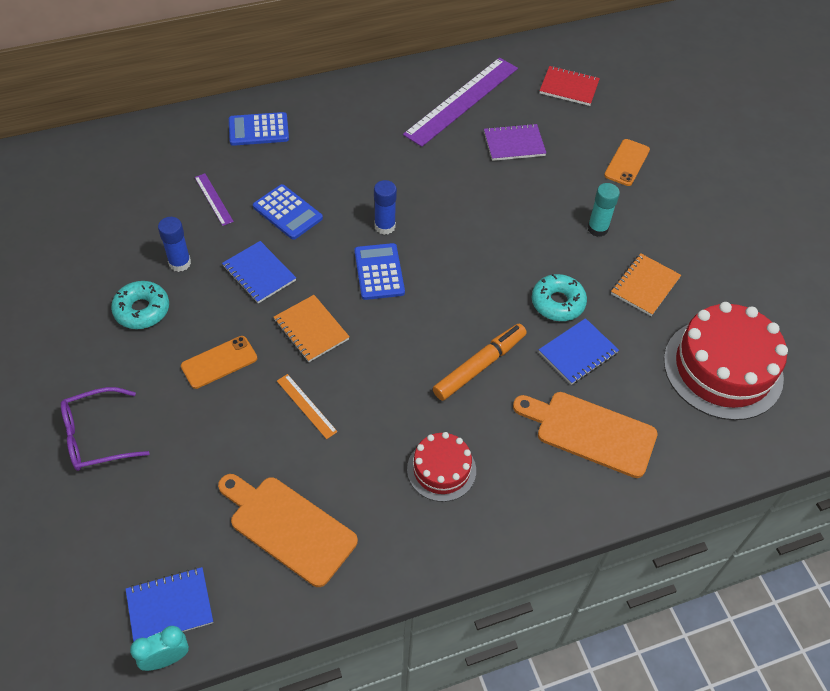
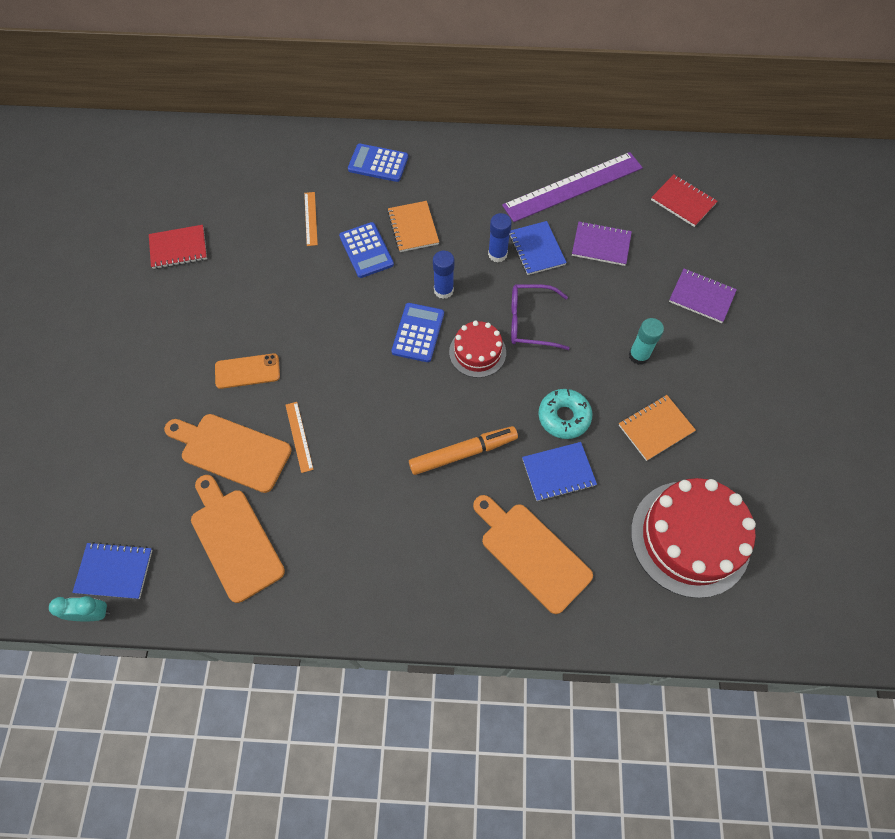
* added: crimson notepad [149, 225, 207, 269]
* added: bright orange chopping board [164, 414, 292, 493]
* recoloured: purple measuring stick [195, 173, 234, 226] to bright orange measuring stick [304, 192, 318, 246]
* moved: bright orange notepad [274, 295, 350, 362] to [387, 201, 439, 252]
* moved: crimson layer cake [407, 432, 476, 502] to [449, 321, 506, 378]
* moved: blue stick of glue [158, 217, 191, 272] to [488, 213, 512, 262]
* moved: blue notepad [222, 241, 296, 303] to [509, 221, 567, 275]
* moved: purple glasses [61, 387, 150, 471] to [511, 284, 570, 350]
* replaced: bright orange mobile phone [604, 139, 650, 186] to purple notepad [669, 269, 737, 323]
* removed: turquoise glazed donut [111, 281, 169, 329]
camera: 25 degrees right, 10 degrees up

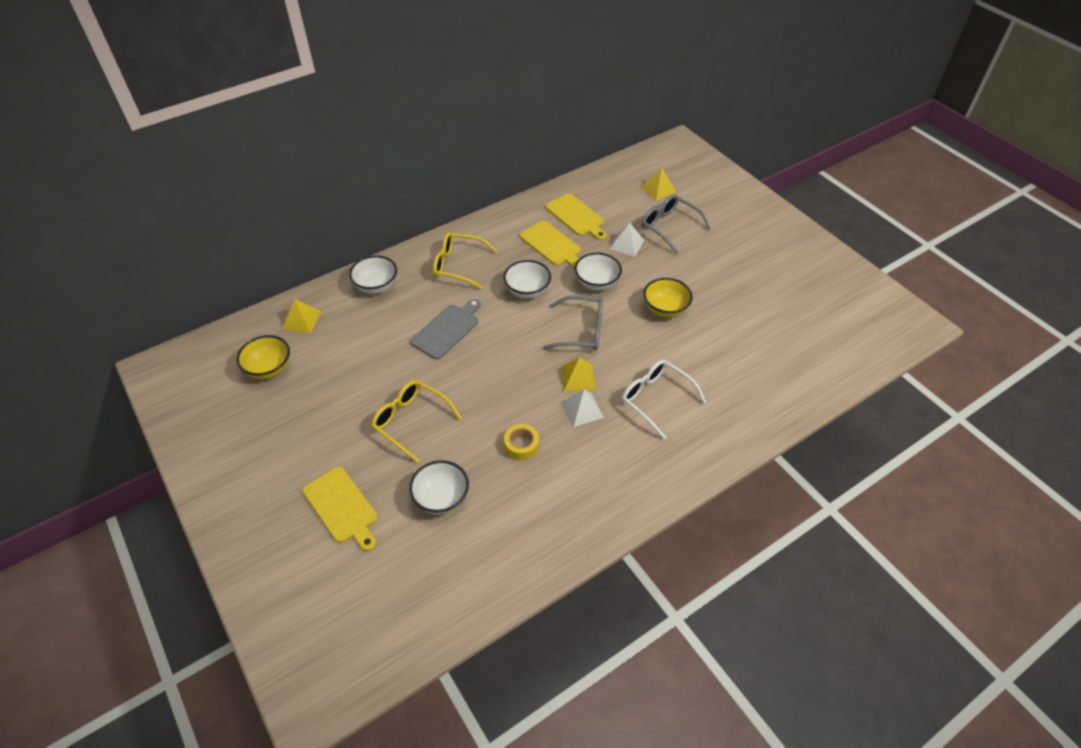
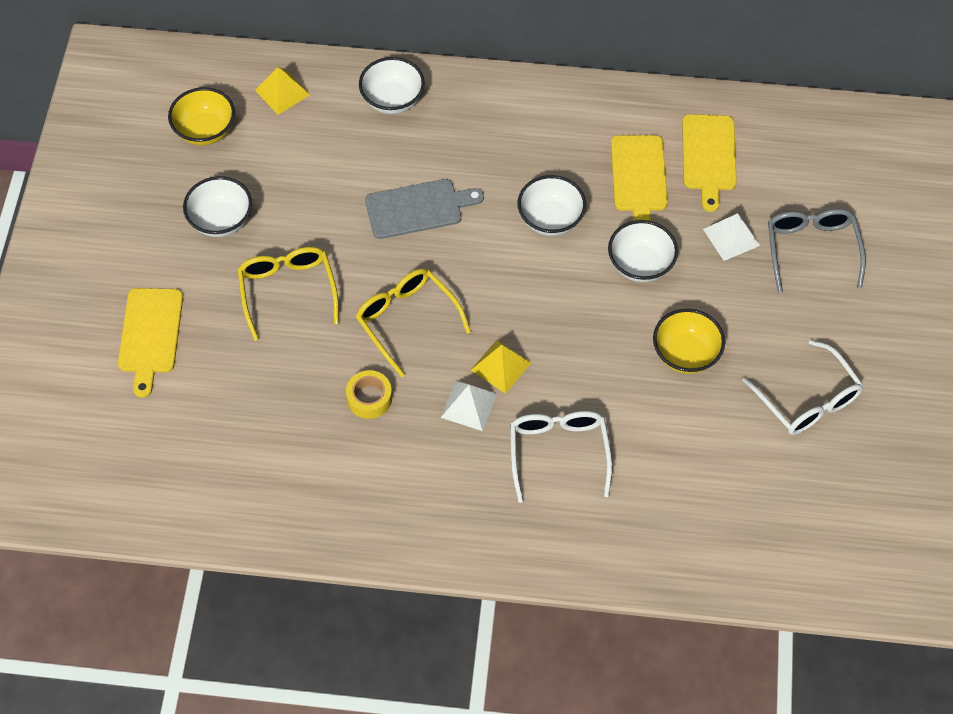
* moved: white serving bowl [409, 460, 469, 514] to [183, 176, 252, 237]
* moved: golden glasses [433, 232, 497, 289] to [356, 268, 471, 377]
* added: white glasses [742, 340, 864, 435]
* removed: grey glasses [543, 296, 603, 351]
* removed: golden pyramid shape [641, 168, 676, 200]
camera: 40 degrees right, 10 degrees up

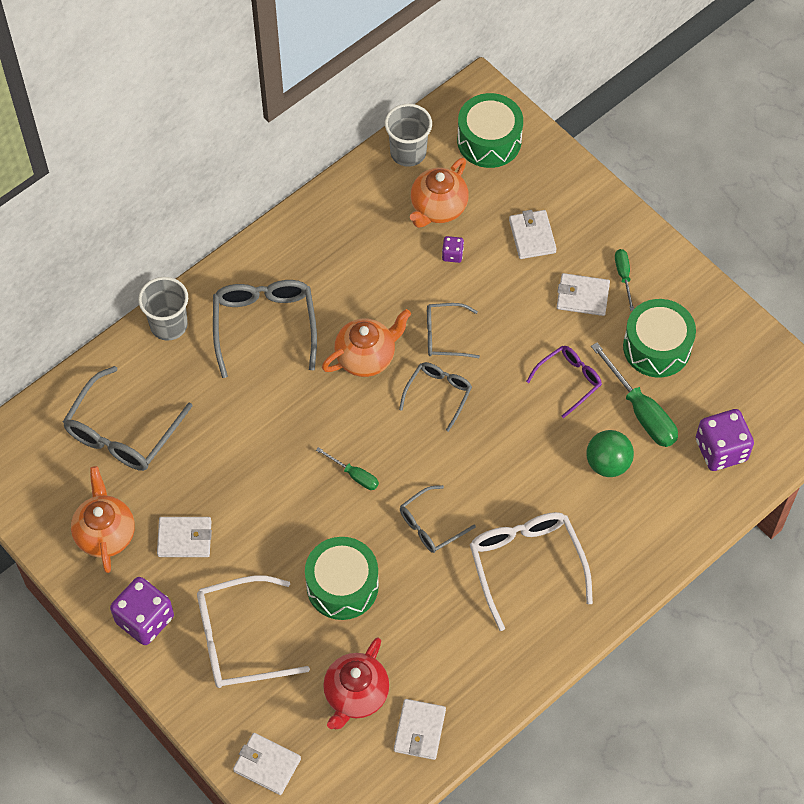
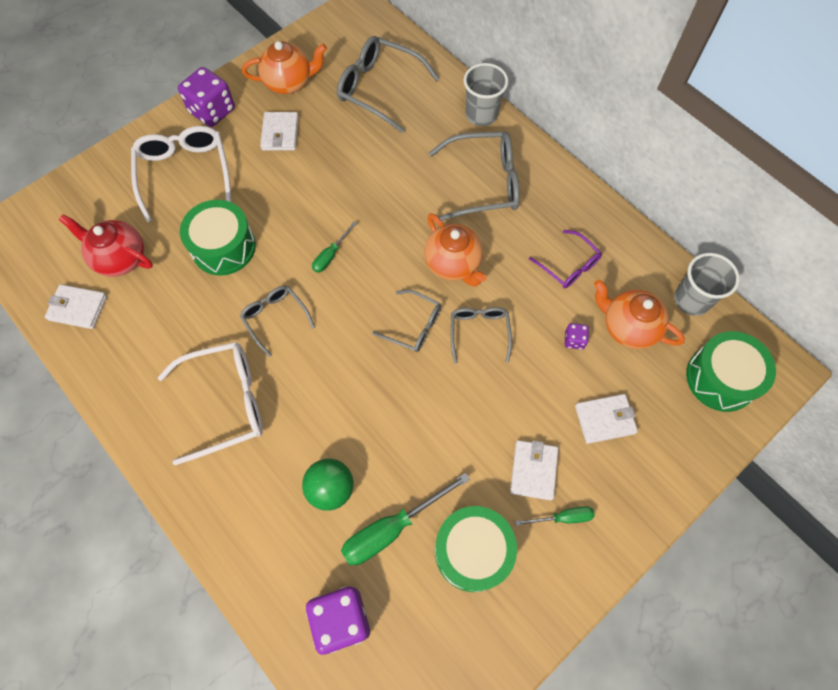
* moved: purple glasses [526, 346, 602, 418] to [529, 230, 602, 288]
* removed: white wallet [233, 733, 301, 795]
camera: 90 degrees right, 5 degrees up

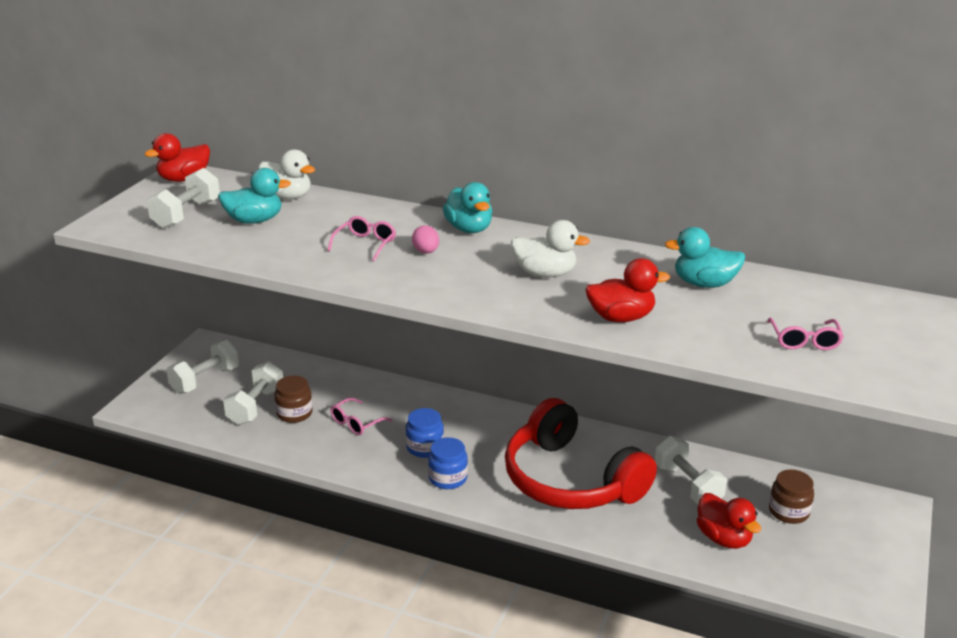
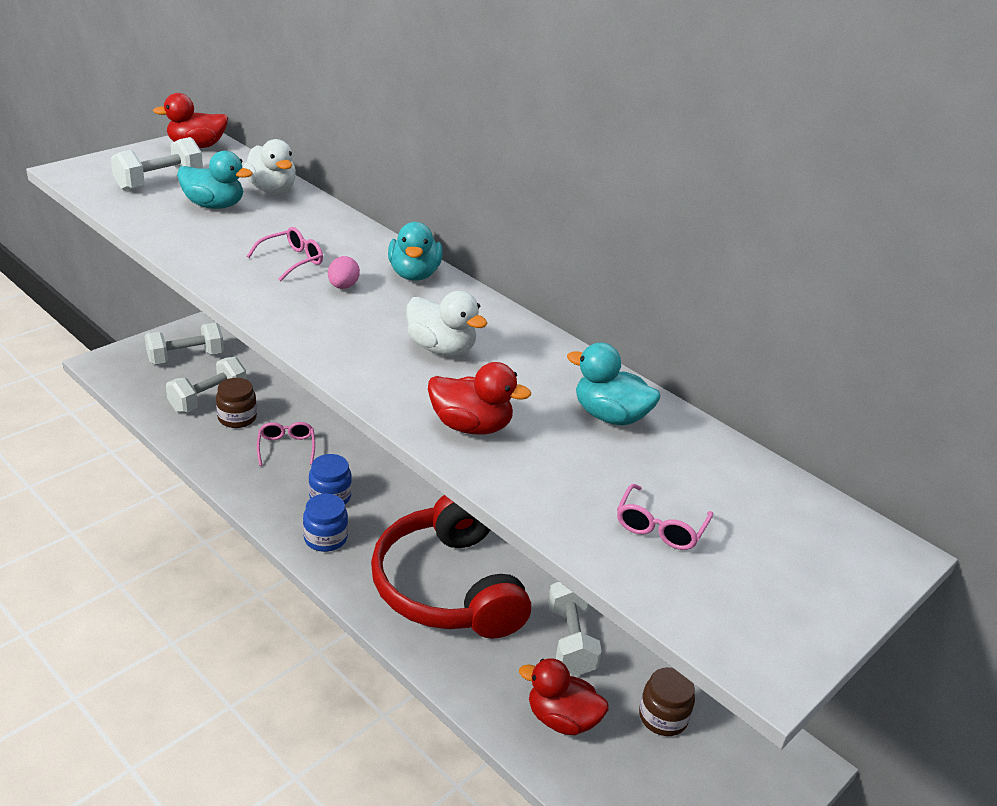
* turned: rosy glasses [330, 398, 392, 435] = [257, 422, 315, 466] 105 degrees clockwise
* turned: crimson toy duck [697, 493, 761, 549] = [519, 658, 609, 735] 120 degrees clockwise
camera: 20 degrees right, 5 degrees up

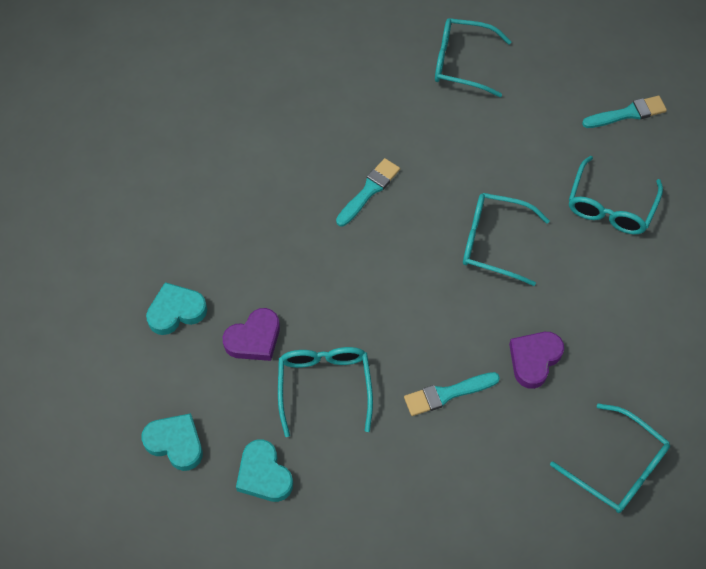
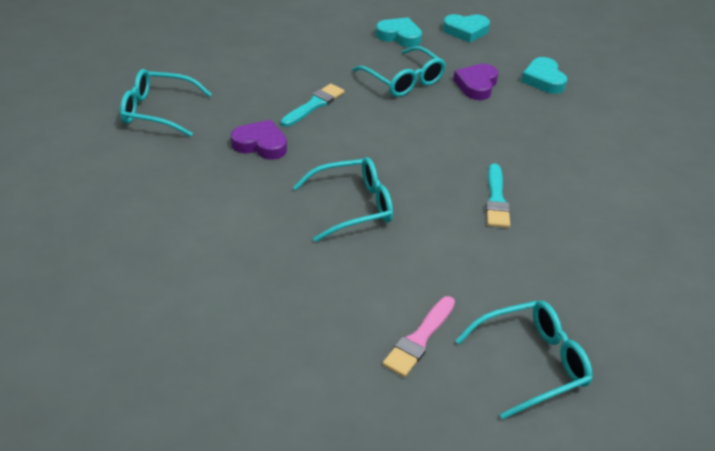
* turned: purple heart [509, 332, 564, 389] = [231, 120, 287, 160] 75 degrees counterclockwise
* added: rosy brush [383, 296, 455, 377]
* turned: turquoise heart [146, 282, 207, 335] = [521, 57, 567, 94] 135 degrees clockwise
* removed: turquoise glasses [569, 156, 663, 235]
* removed: turquoise brush [582, 96, 667, 128]
camera: 145 degrees right, 20 degrees down

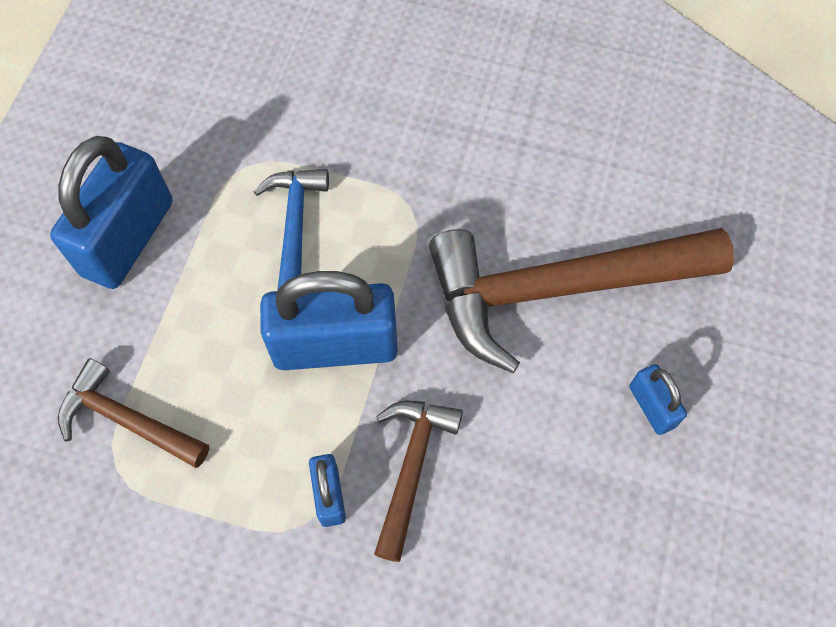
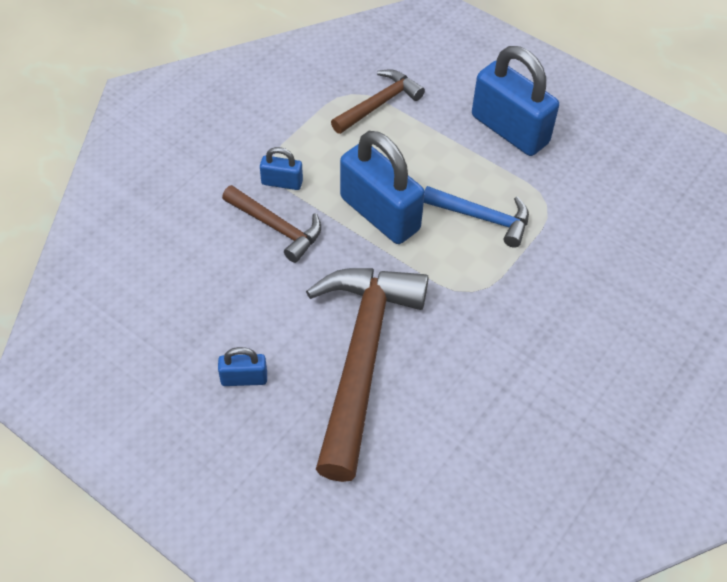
* turned: blue padlock [260, 271, 398, 370] = [340, 131, 425, 244] 60 degrees counterclockwise
camera: 110 degrees right, 10 degrees down

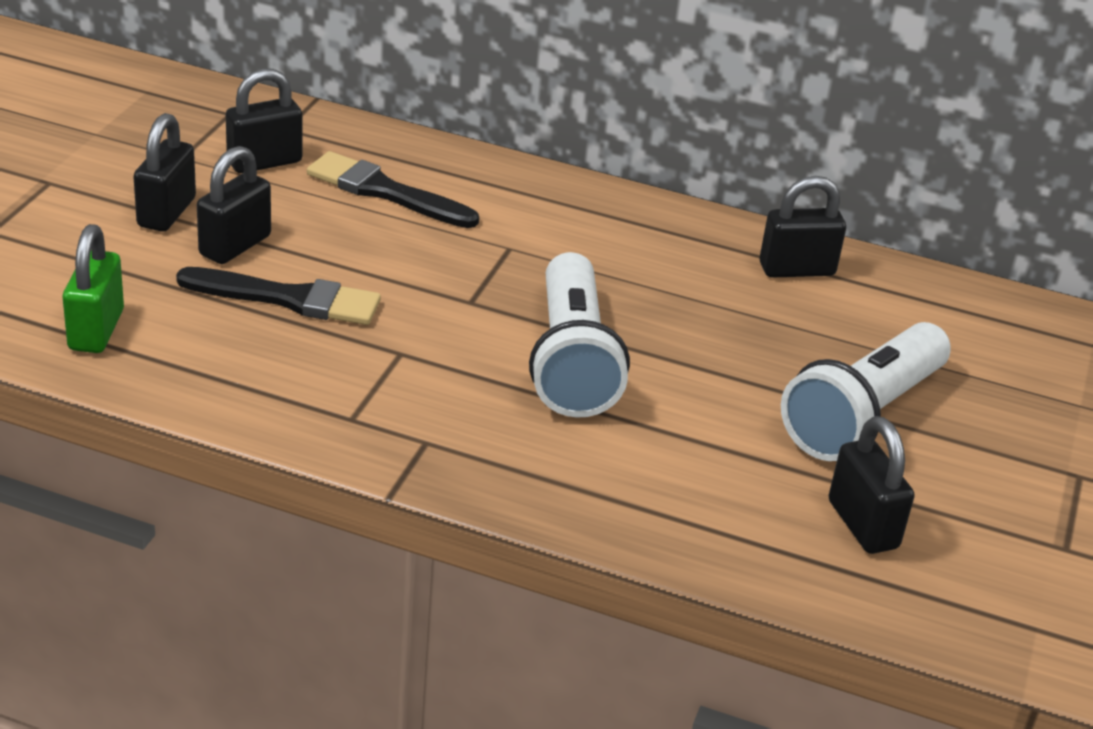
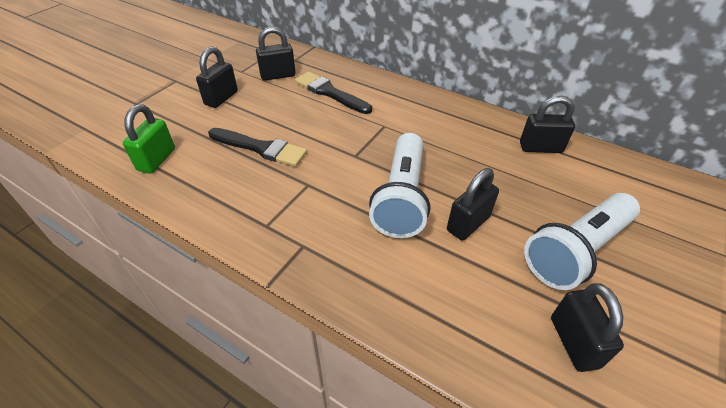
* moved: ebony padlock [197, 146, 271, 264] to [447, 168, 499, 240]
camera: 15 degrees right, 10 degrees up

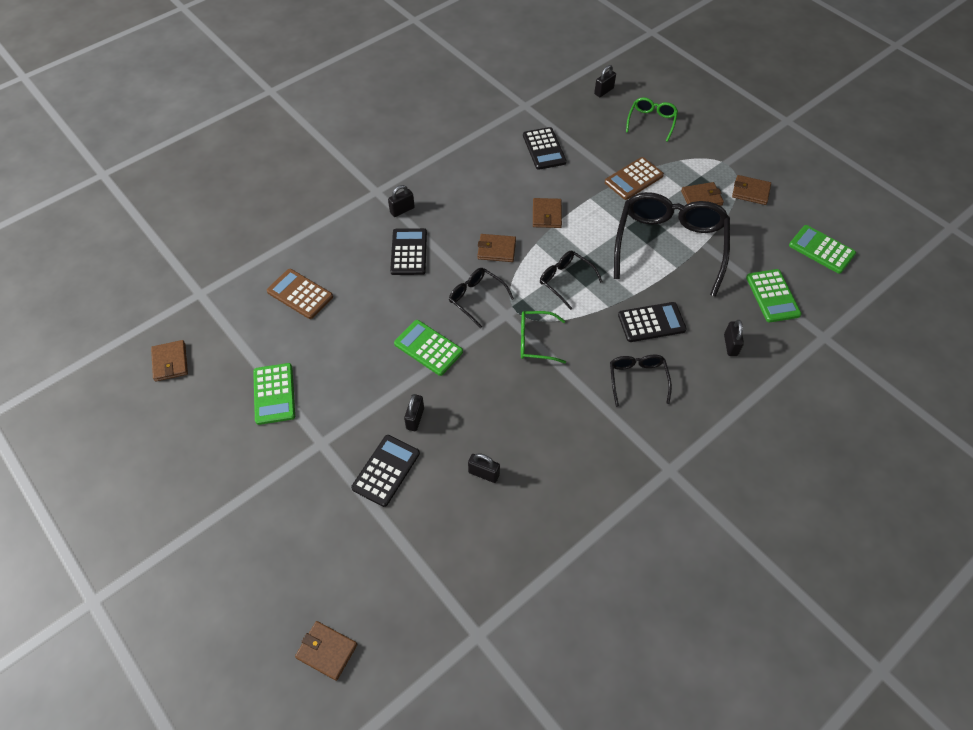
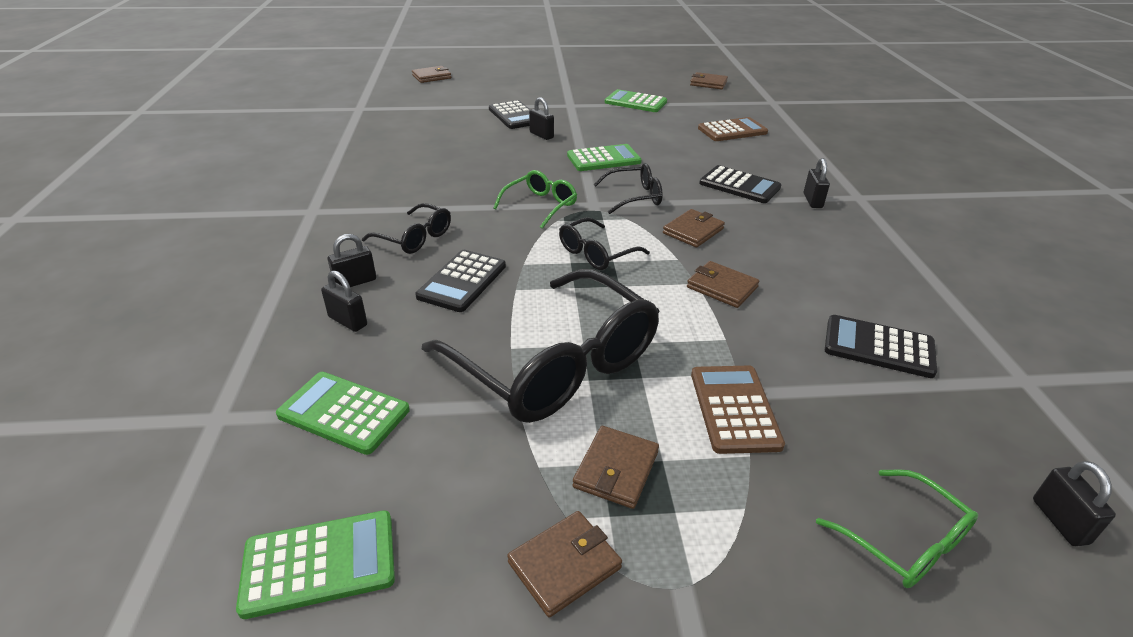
* moved: ebony padlock [468, 453, 500, 483] to [328, 234, 376, 287]
* turned: ebony glasses [540, 251, 603, 310] = [559, 217, 650, 270] 150 degrees clockwise
camera: 125 degrees right, 20 degrees down

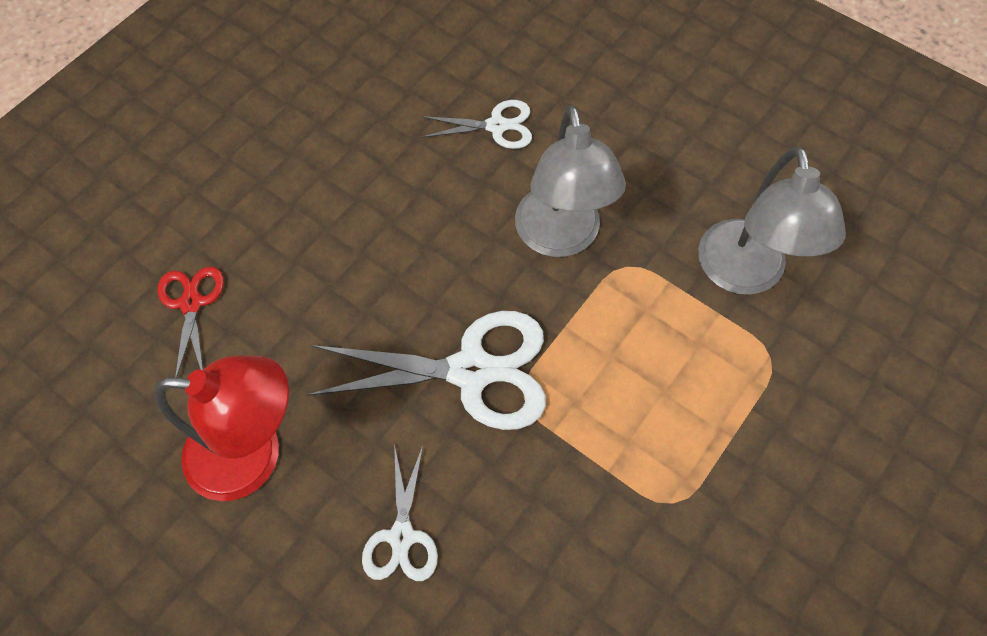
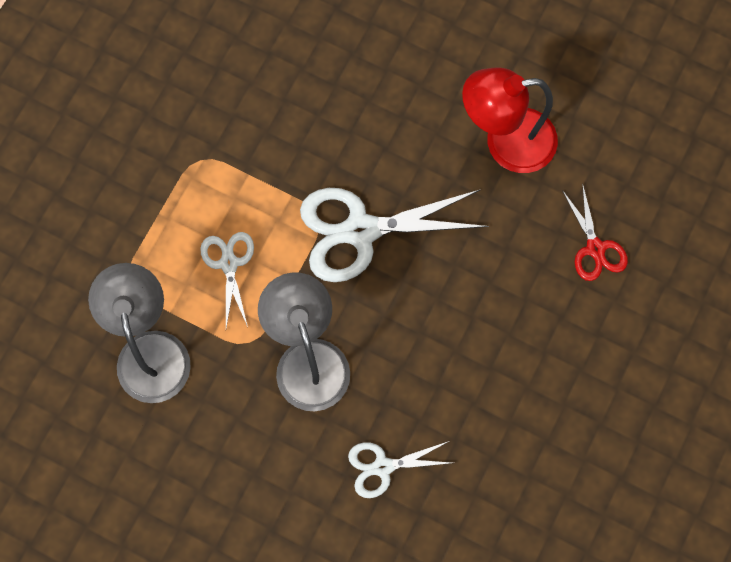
* moved: white scissors [362, 444, 438, 581] to [200, 232, 254, 328]
camera: 170 degrees right, 10 degrees up

